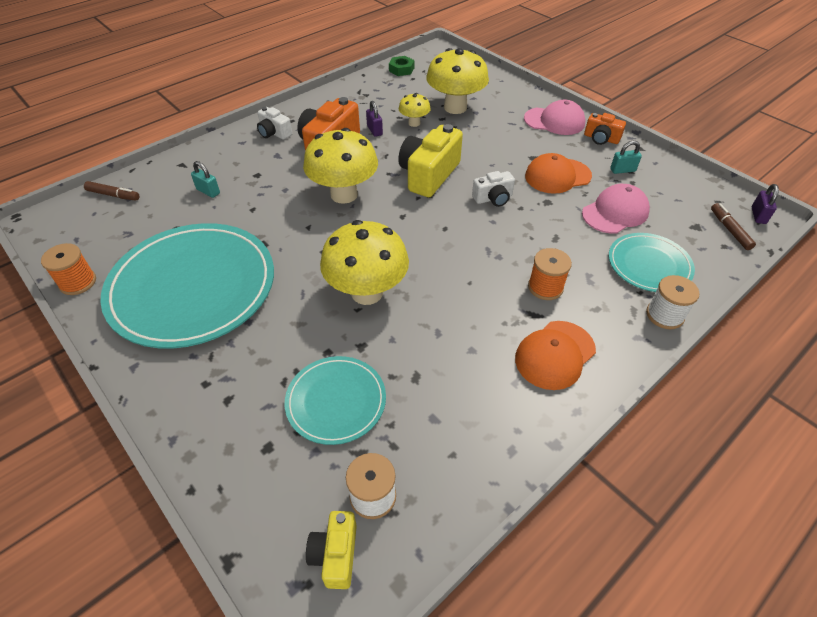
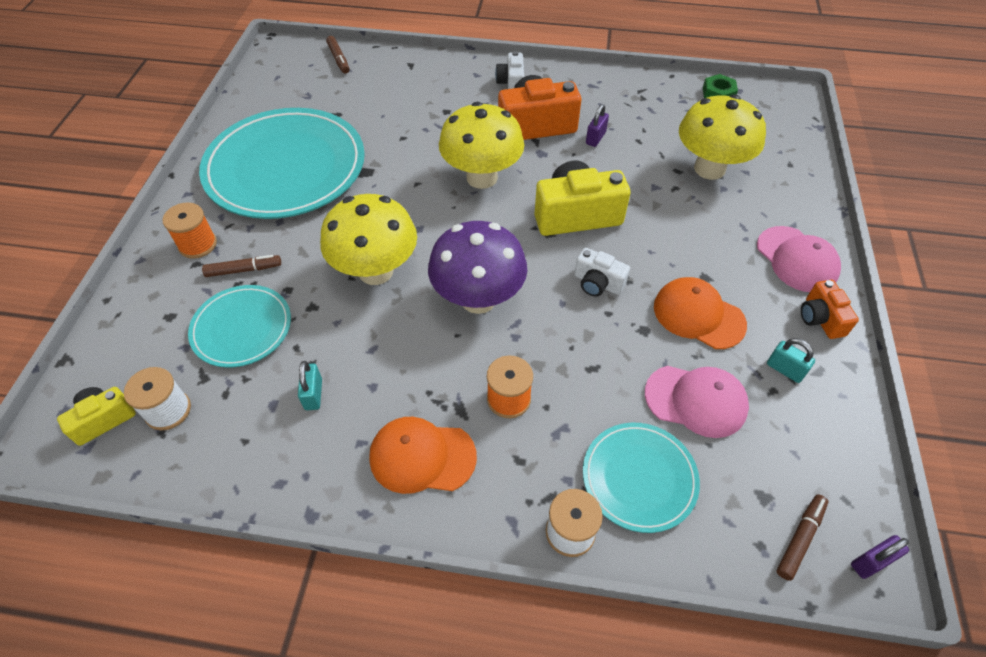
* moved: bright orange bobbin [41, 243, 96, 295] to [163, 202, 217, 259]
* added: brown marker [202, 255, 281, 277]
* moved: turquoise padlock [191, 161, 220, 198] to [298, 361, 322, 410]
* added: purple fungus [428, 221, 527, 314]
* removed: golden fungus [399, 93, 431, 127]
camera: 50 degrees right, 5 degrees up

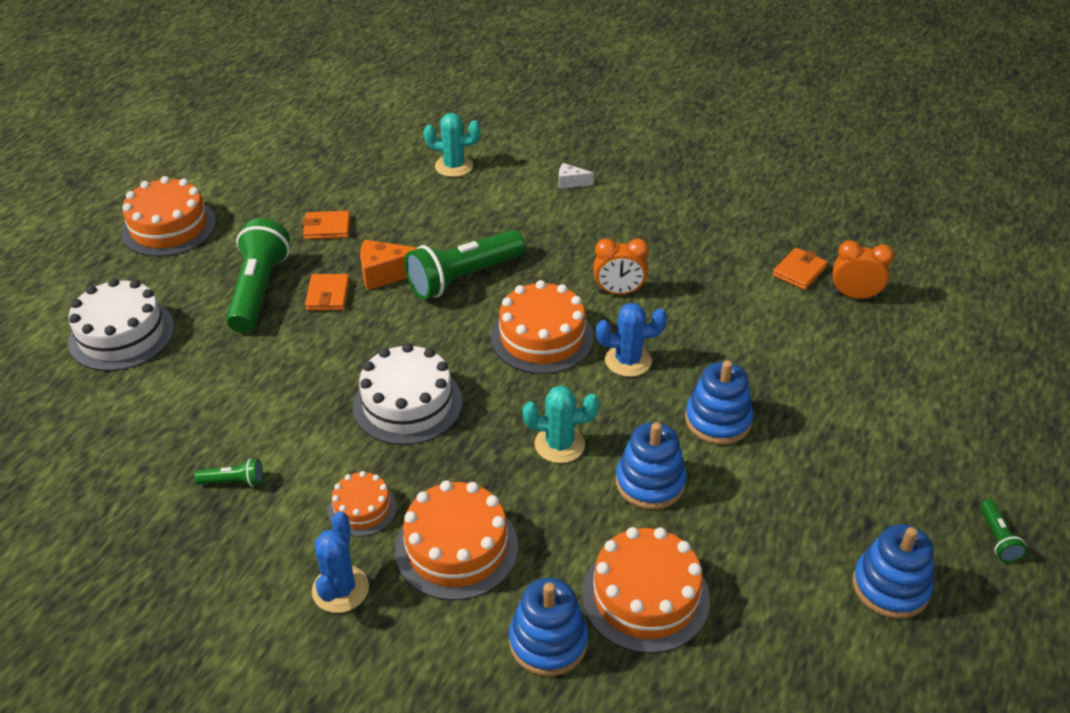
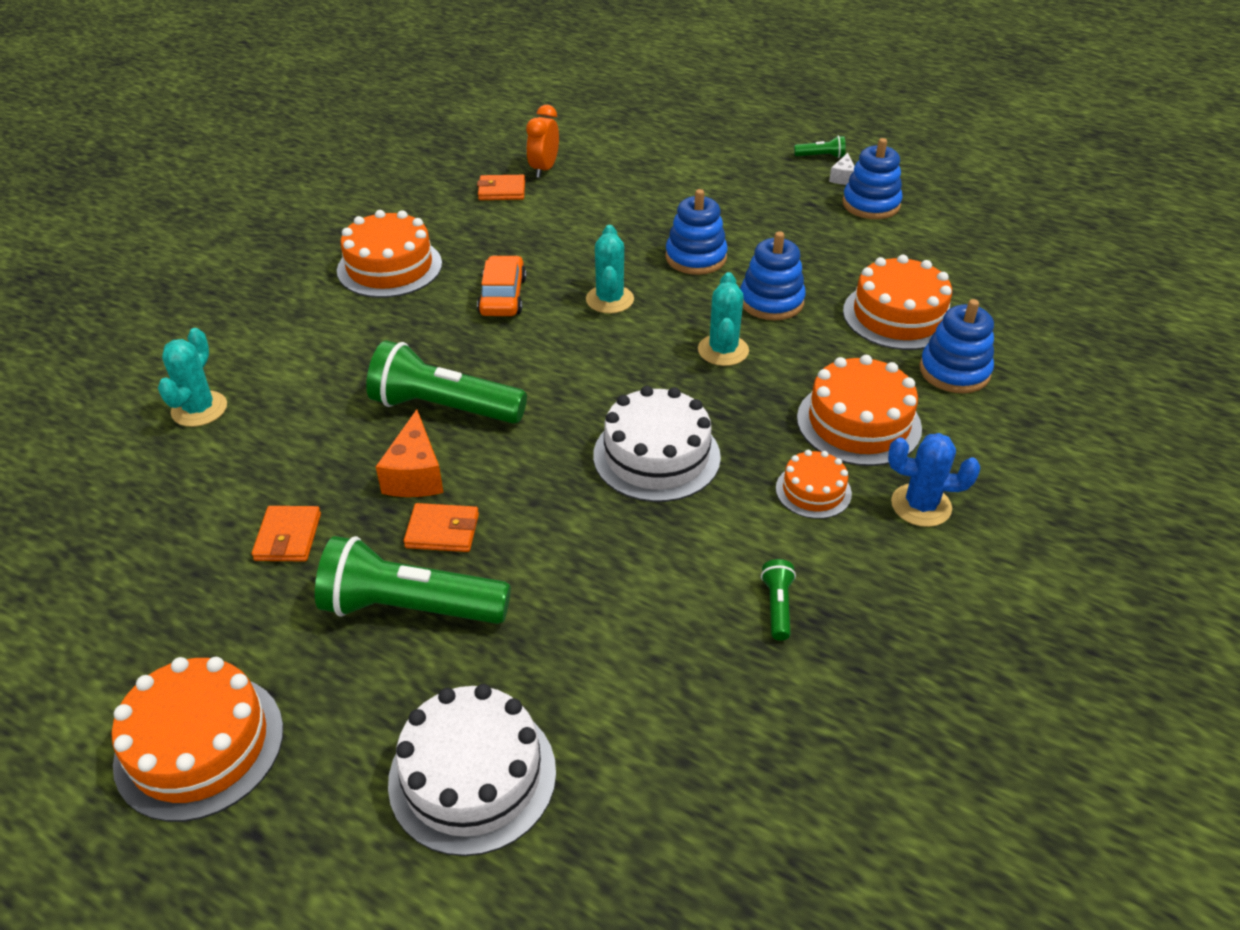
* moved: bright orange layer cake [491, 280, 594, 374] to [337, 210, 442, 298]
* turned: green flashlight [404, 230, 525, 300] = [366, 340, 527, 424] 135 degrees clockwise
* turned: bright orange wallet [772, 248, 828, 290] = [477, 175, 525, 200] 45 degrees counterclockwise
* replaced: bright orange alarm clock [593, 239, 649, 295] to bright orange automobile [477, 255, 526, 316]
* recoloured: blue prickly plant [596, 303, 667, 377] to turquoise prickly plant [586, 225, 634, 314]
* moved: white cheese wedge [559, 163, 594, 189] to [829, 153, 855, 185]
camera: 85 degrees left, 0 degrees up

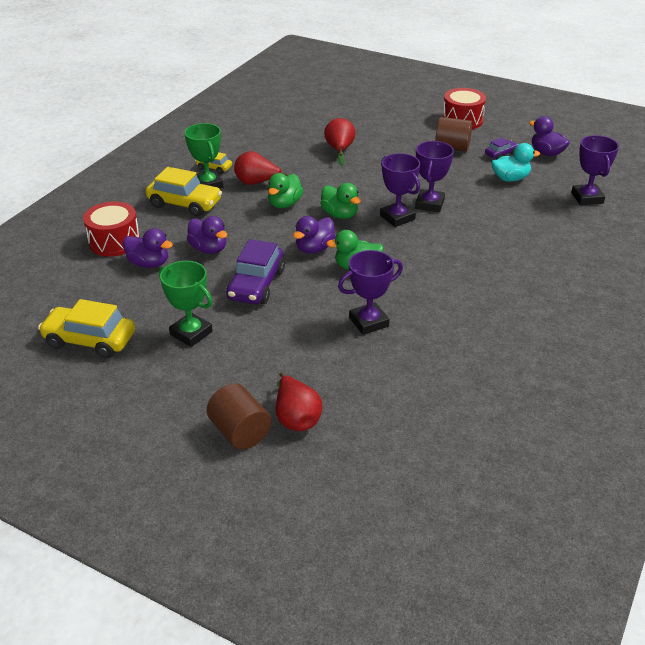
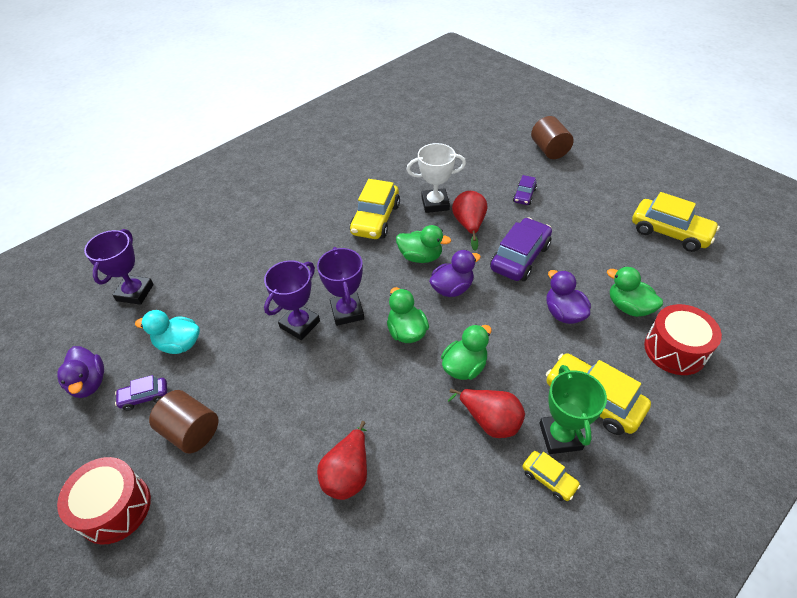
* added: golden automobile [350, 179, 400, 239]
* recoloured: purple prize cup [338, 250, 403, 335] to white prize cup [406, 143, 466, 213]
* moved: crimson pear [276, 372, 323, 431] to [452, 191, 487, 251]
* added: purple automobile [513, 175, 537, 205]
* recoloured: purple toy duck [123, 228, 173, 268] to green toy duck [607, 267, 663, 317]
* removed: green prize cup [159, 261, 213, 347]
camera: 160 degrees left, 10 degrees up

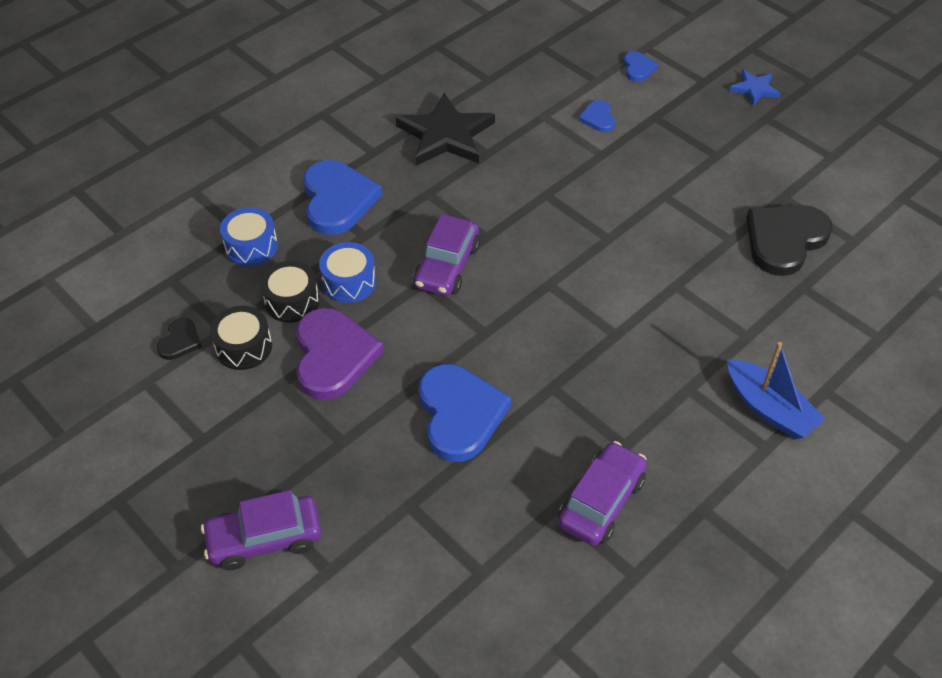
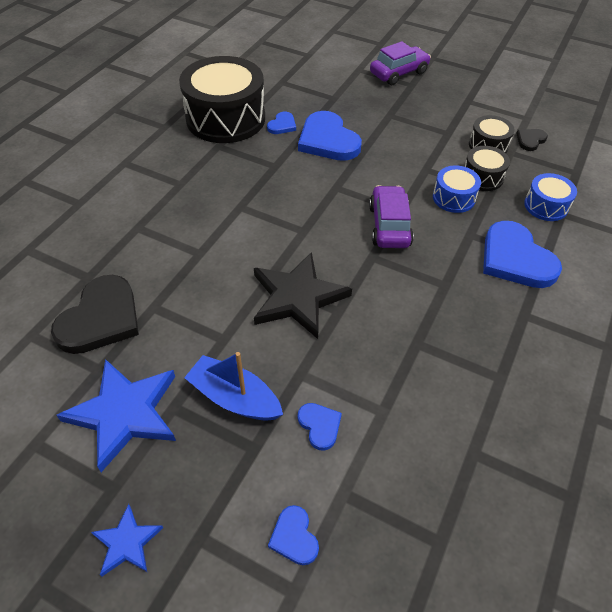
* added: blue star shape [57, 359, 176, 472]
* replaced: purple automobile [558, 441, 647, 546] to ebony toy drum [179, 56, 265, 143]
* moved: blue boat [727, 342, 825, 439] to [184, 352, 283, 421]
* moved: ebony star shape [396, 93, 495, 166] to [254, 252, 352, 339]
* added: blue heart [267, 112, 296, 134]
* turned: ebony heart [157, 317, 202, 360] = [516, 129, 548, 151] 45 degrees clockwise
* removed: purple heart [296, 308, 384, 400]
camera: 160 degrees right, 0 degrees up

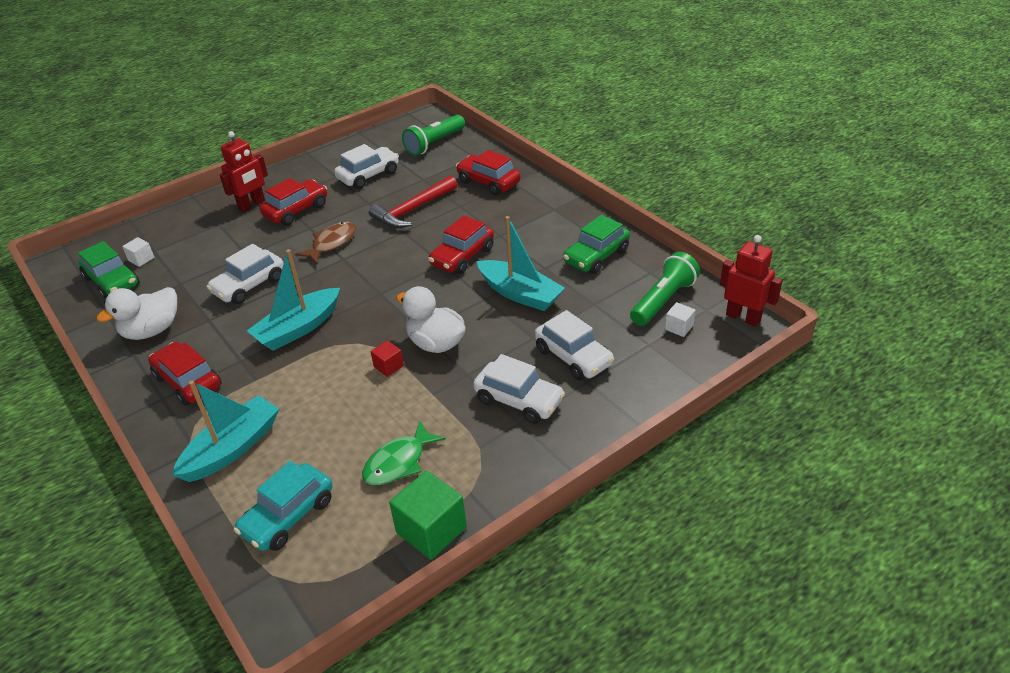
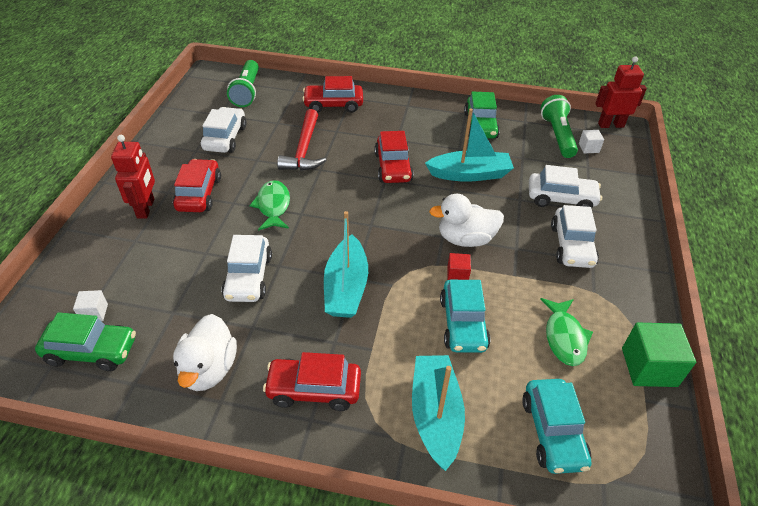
* recoloured: brown fish figure [295, 222, 356, 264] to green fish figure [250, 180, 290, 231]
* added: turquoise automobile [440, 280, 491, 353]
* turned: white automobile [473, 354, 565, 424] = [551, 205, 599, 268] 105 degrees clockwise
camera: 45 degrees left, 5 degrees up

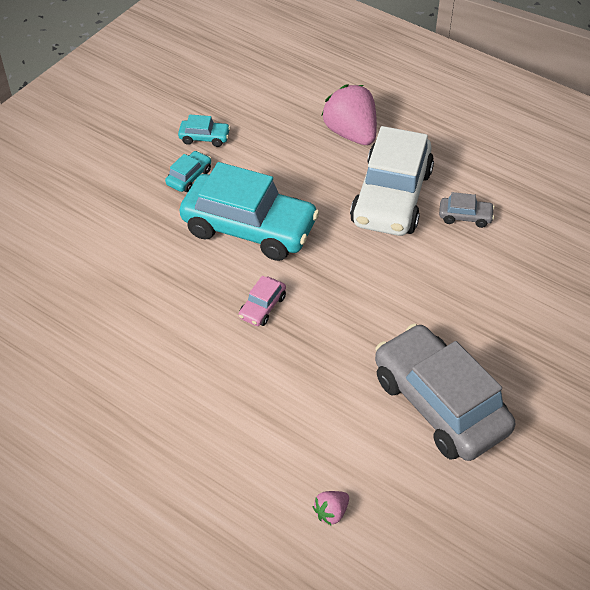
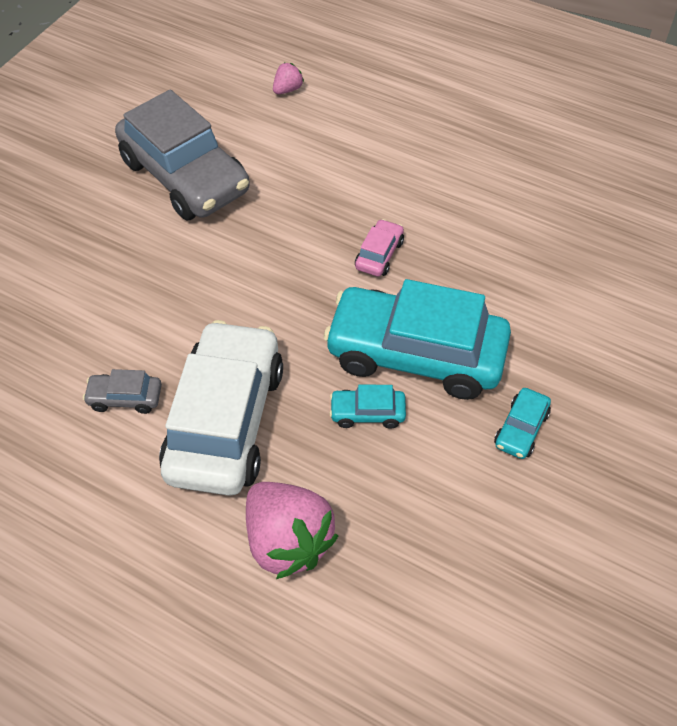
* moved: turquoise automobile [178, 114, 230, 147] to [329, 384, 406, 429]
camera: 175 degrees right, 5 degrees up

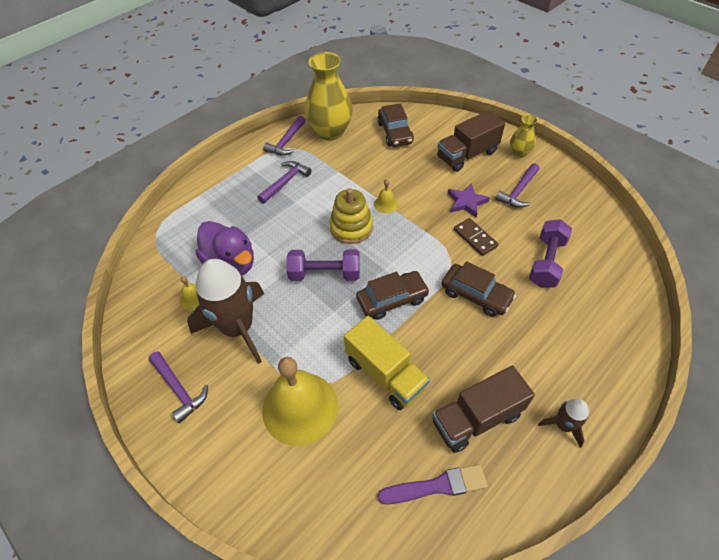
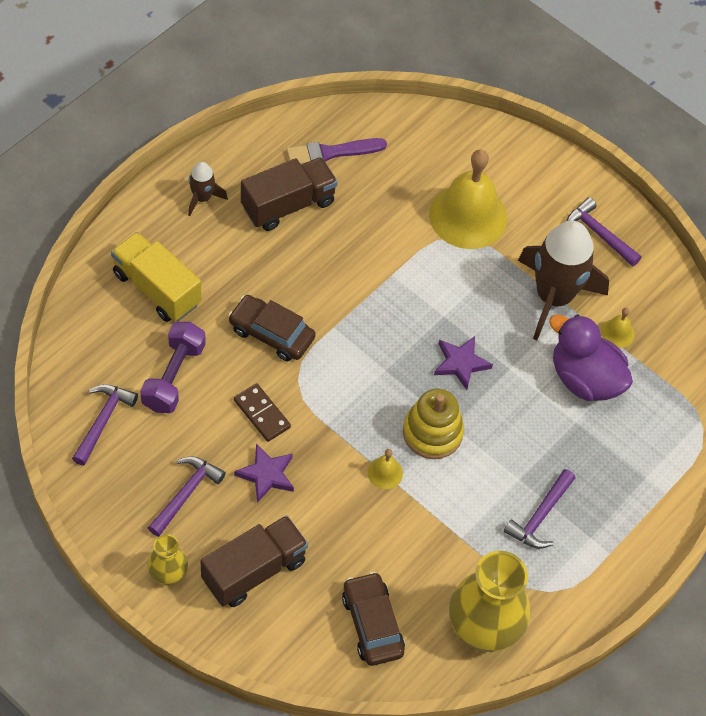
* moved: purple carpenter's hammer [263, 116, 306, 156] to [72, 384, 138, 466]
* moved: golden truck [344, 316, 430, 410] to [111, 232, 202, 322]
* replaced: purple hand weight [286, 249, 360, 281] to purple star shape [434, 336, 493, 390]
* removed: brown automobile [356, 271, 430, 320]
camera: 170 degrees right, 5 degrees up

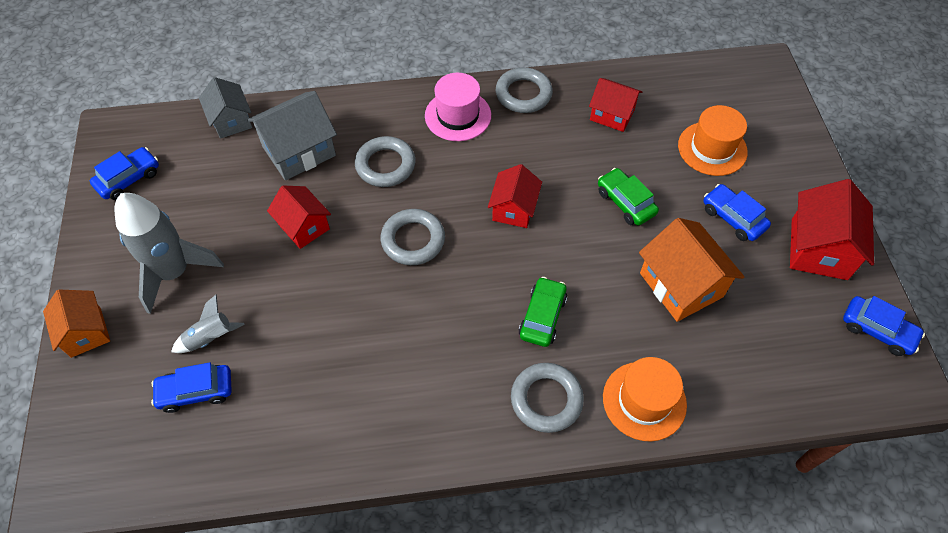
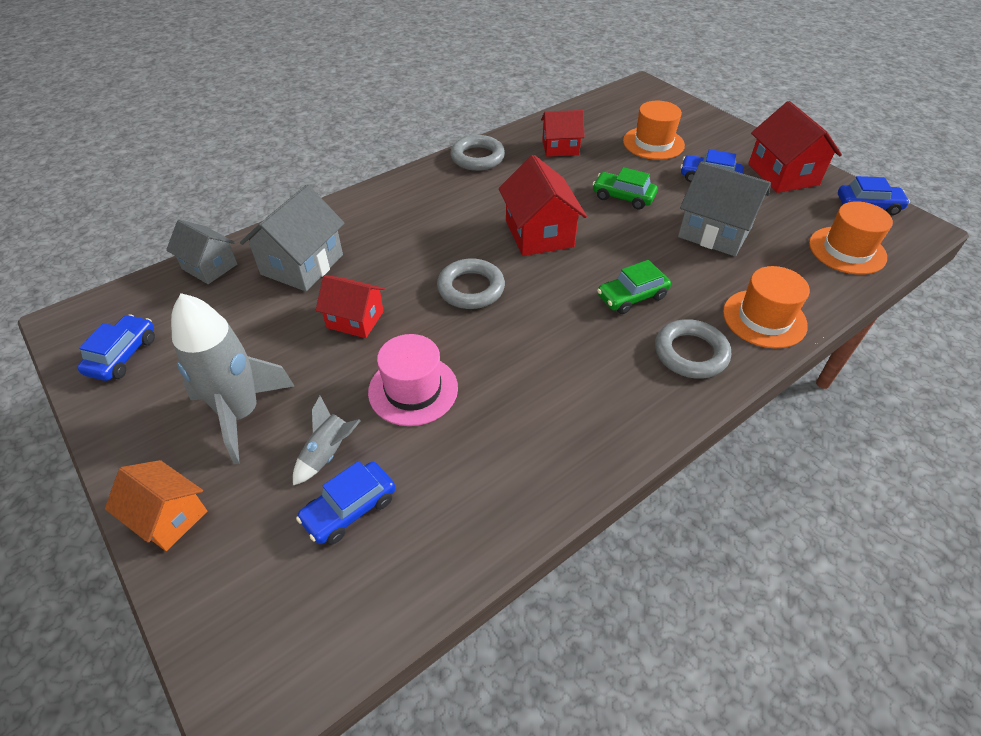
* moved: rosy top hat [425, 73, 491, 141] to [368, 334, 458, 426]
* resized: crimson toy house [488, 164, 542, 228] = [499, 155, 587, 256] x1.53
* turned: green automobile [519, 277, 567, 347] = [597, 260, 671, 314] 105 degrees counterclockwise
* recoloured: bright orange toy house [639, 218, 744, 322] to grey toy house [678, 161, 771, 256]
* added: bright orange top hat [809, 201, 893, 275]
* removed: grey ring [355, 136, 415, 187]
camera: 30 degrees left, 10 degrees down

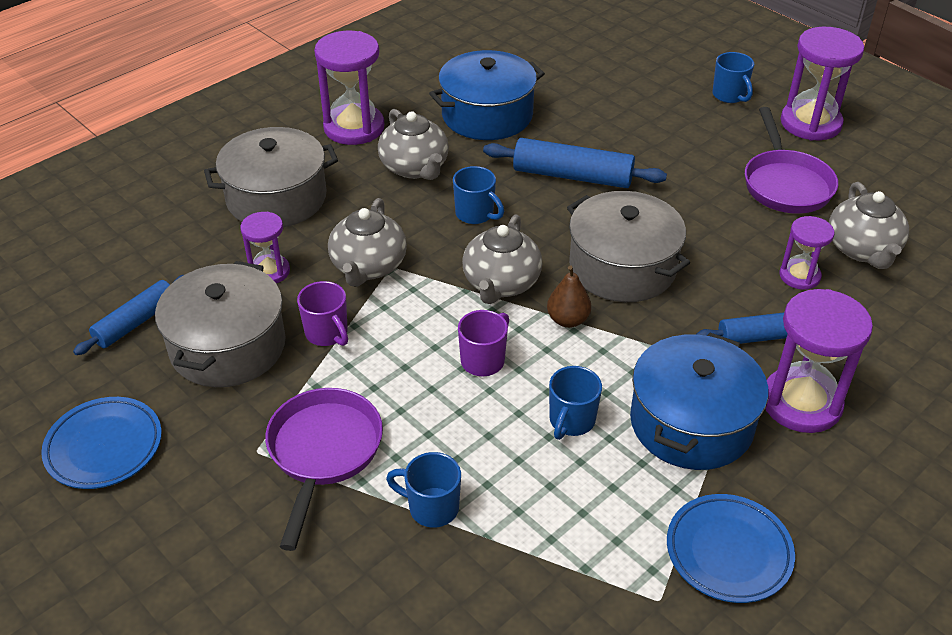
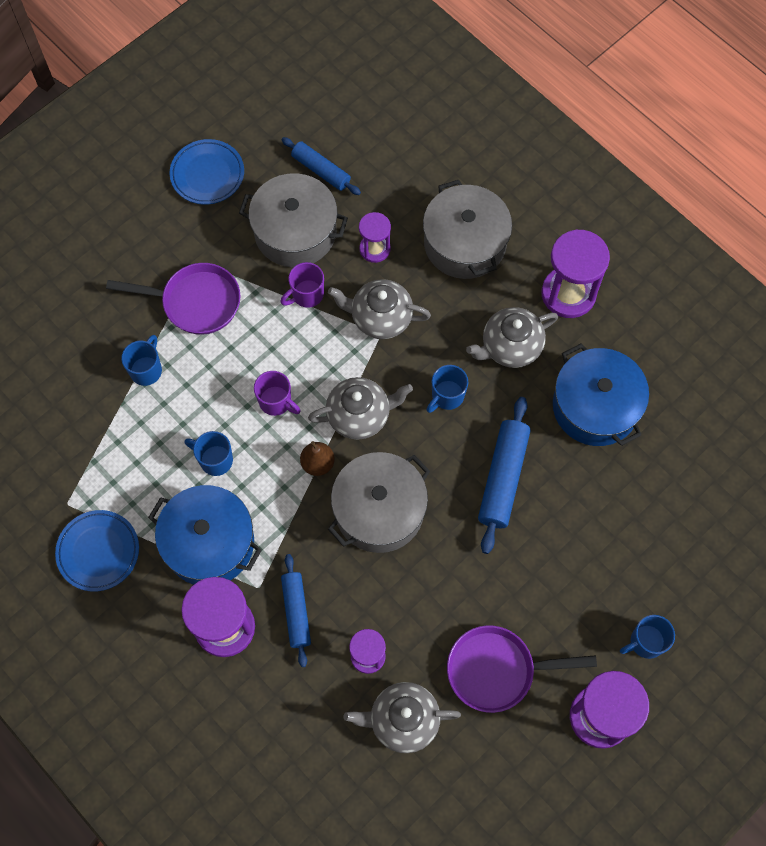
* turned: grey china teapot [462, 214, 542, 304] = [308, 377, 413, 440] 150 degrees clockwise
camera: 90 degrees right, 25 degrees up

